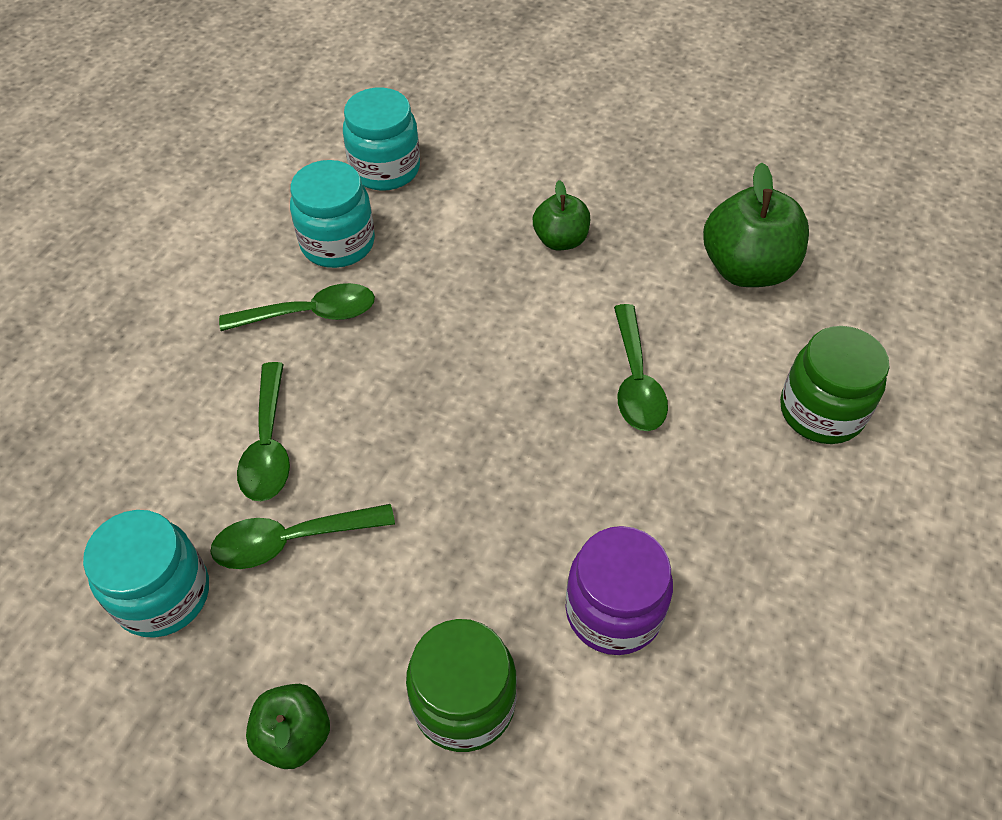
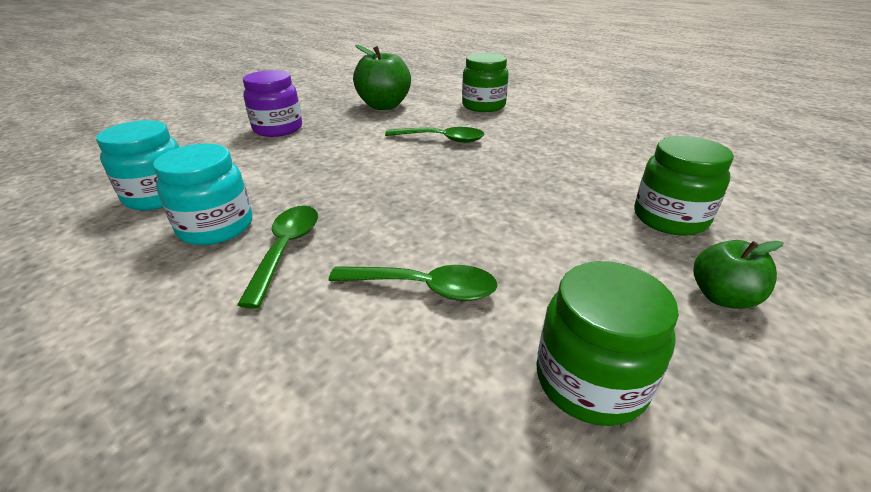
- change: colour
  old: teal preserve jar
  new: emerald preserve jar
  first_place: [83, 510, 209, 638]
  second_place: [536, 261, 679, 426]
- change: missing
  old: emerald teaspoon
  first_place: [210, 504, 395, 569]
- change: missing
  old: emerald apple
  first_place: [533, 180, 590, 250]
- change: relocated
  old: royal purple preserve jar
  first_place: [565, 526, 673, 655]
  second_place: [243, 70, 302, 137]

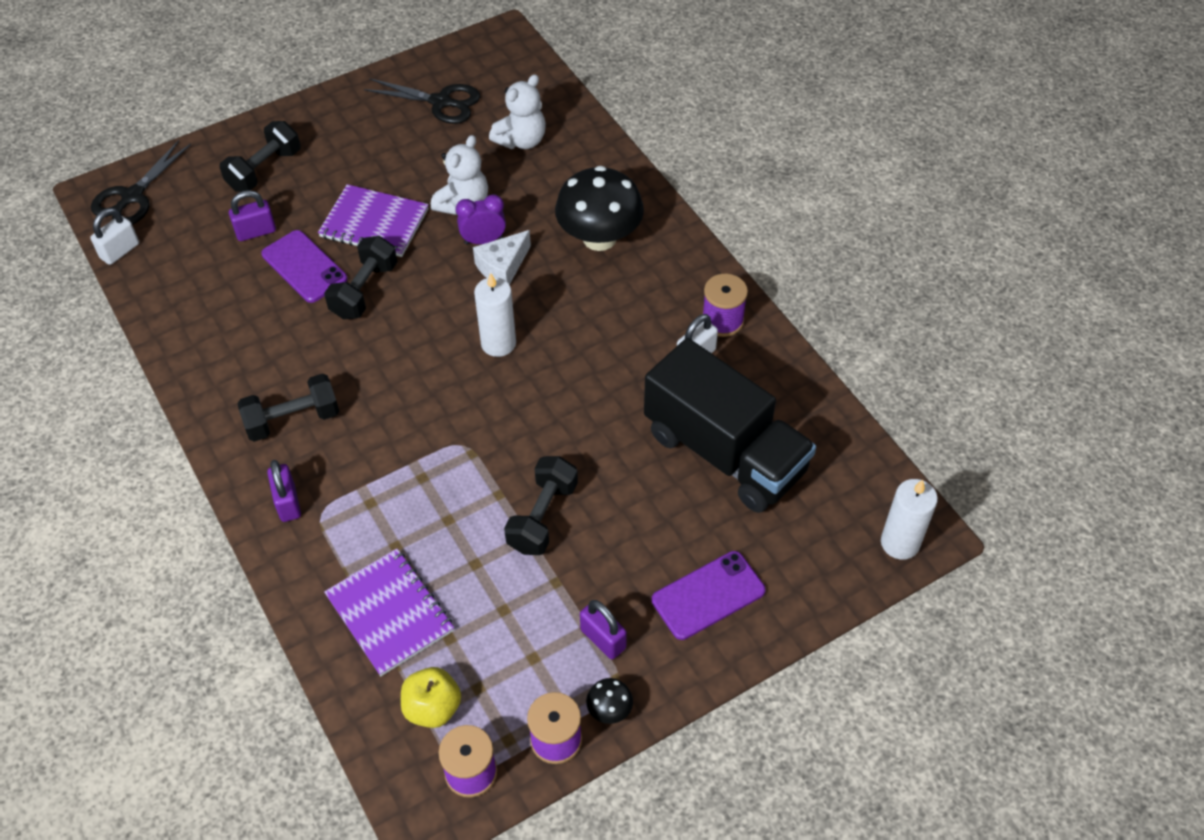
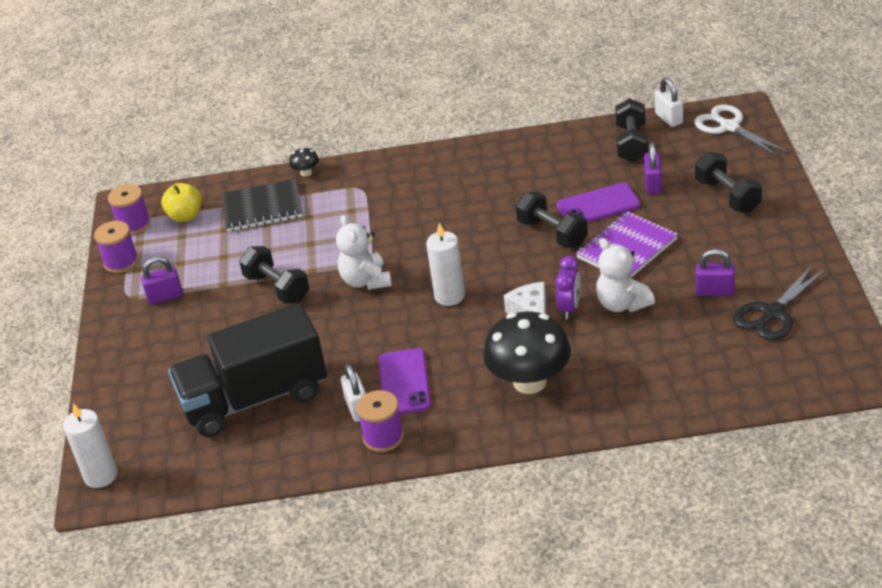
- change: colour
  old: ebony scissors
  new: snow-white scissors
  first_place: [91, 140, 191, 225]
  second_place: [694, 105, 789, 158]
- change: relocated
  old: ebony free weight
  first_place: [237, 374, 339, 442]
  second_place: [615, 98, 648, 162]
- change: relocated
  old: royal purple padlock
  first_place: [267, 460, 301, 522]
  second_place: [696, 249, 735, 296]
- change: colour
  old: royal purple notebook
  new: ebony notebook
  first_place: [324, 549, 454, 676]
  second_place: [221, 179, 303, 232]
- change: relocated
  old: snow-white teddy
  first_place: [489, 74, 546, 149]
  second_place: [336, 215, 392, 290]
- change: relocated
  old: ebony toadstool
  first_place: [586, 678, 633, 724]
  second_place: [289, 147, 319, 177]
- change: relocated
  old: royal purple smartphone
  first_place: [652, 551, 766, 640]
  second_place: [379, 348, 431, 414]

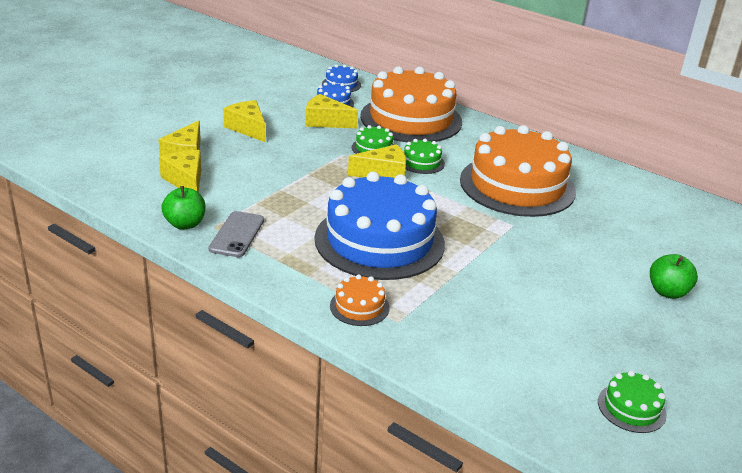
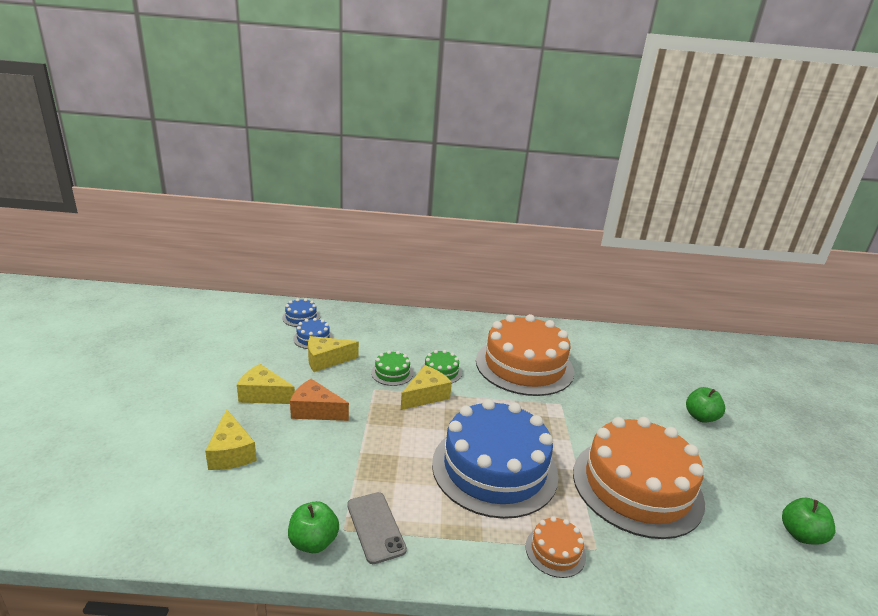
- change: missing
  old: yellow piece of cheese
  first_place: [159, 150, 201, 193]
- change: relocated
  old: bright orange cake
  first_place: [360, 66, 462, 142]
  second_place: [573, 417, 705, 539]
- change: exchanged
  old: emerald cake
  new: emerald apple
  first_place: [598, 371, 667, 433]
  second_place: [782, 498, 835, 545]
- change: appeared
  new: bright orange piece of cheese
  second_place: [290, 379, 349, 421]

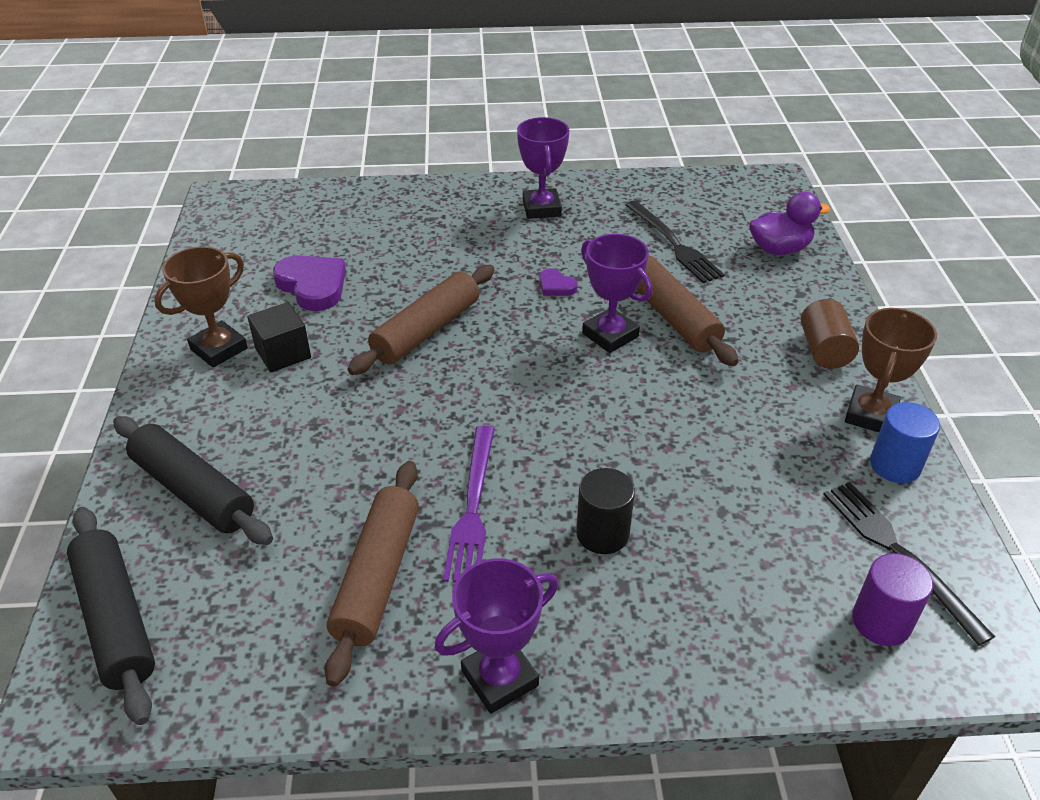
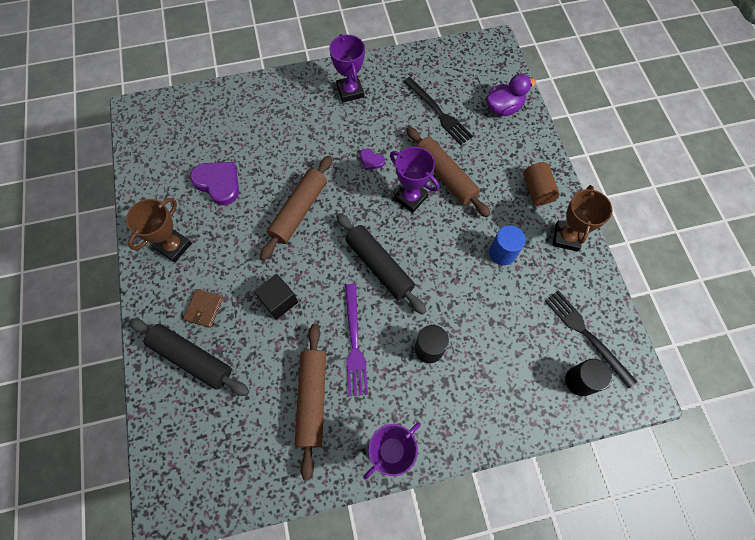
- change: relocated
  old: ebony pastry roller
  first_place: [67, 507, 155, 725]
  second_place: [336, 213, 426, 315]
- change: relocated
  old: ebony solid cube
  first_place: [247, 302, 311, 372]
  second_place: [254, 274, 298, 320]
- change: colour
  old: royal purple solid cylinder
  new: ebony solid cylinder
  first_place: [852, 553, 933, 646]
  second_place: [565, 359, 612, 396]
- change: relocated
  old: cobalt solid cylinder
  first_place: [870, 402, 940, 483]
  second_place: [489, 225, 526, 265]
- change: appeared
  new: dark brown card wallet
  second_place: [183, 289, 223, 328]

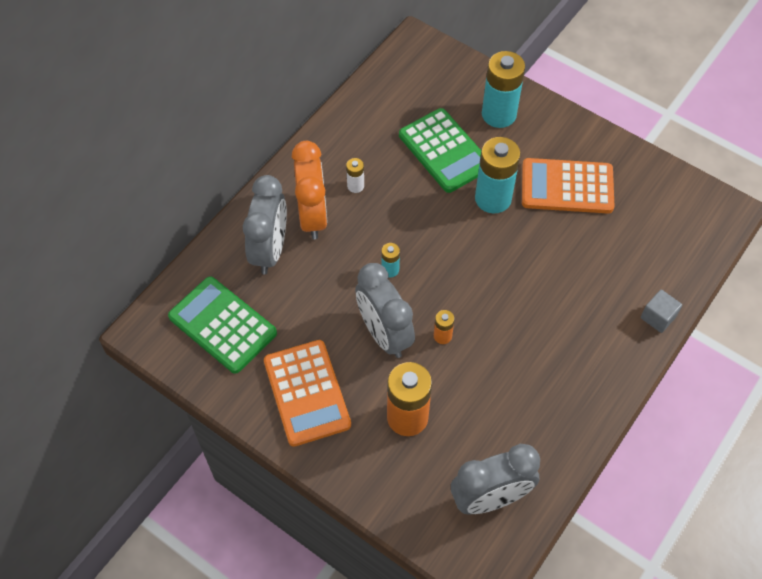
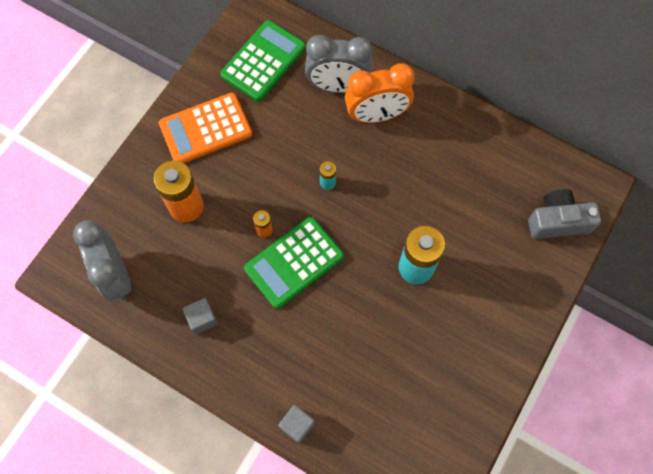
- change: missing
  old: snow-white power cell
  first_place: [346, 158, 364, 193]
- change: missing
  old: ash-grey bedside clock
  first_place: [355, 263, 415, 358]
- change: relocated
  old: emerald calculator
  first_place: [399, 108, 481, 193]
  second_place: [244, 217, 344, 309]
- change: missing
  old: teal power cell
  first_place: [482, 51, 525, 128]
- change: missing
  old: bright orange calculator
  first_place: [522, 158, 614, 213]
- change: appeared
  new: ash-grey solid cube
  second_place: [183, 298, 218, 334]
- change: appeared
  new: ash-grey photo camera
  second_place: [528, 189, 601, 239]

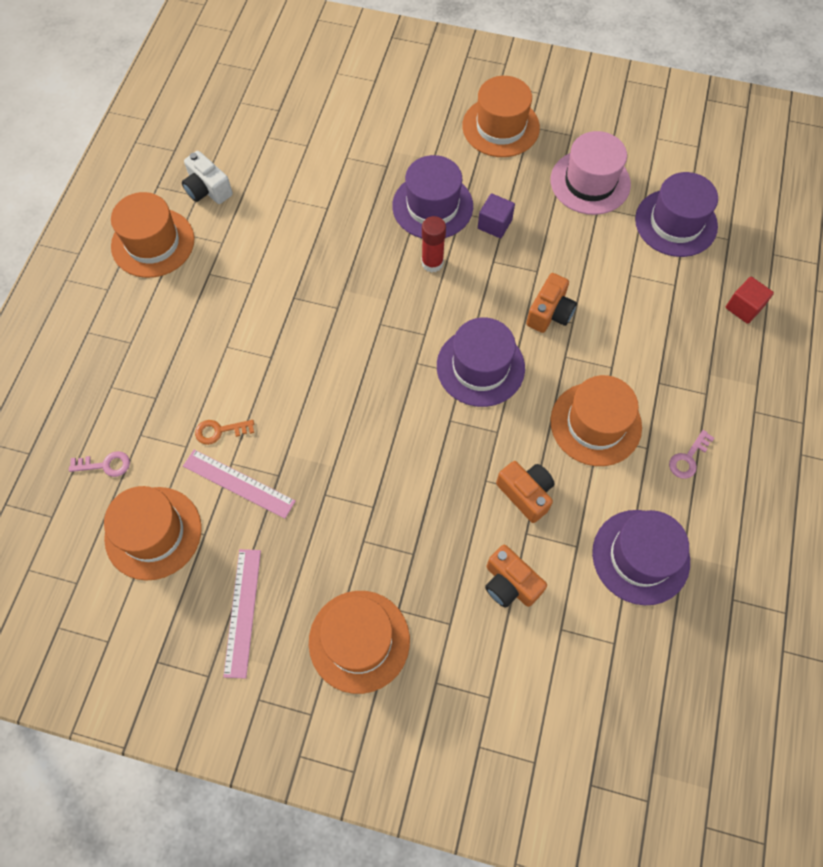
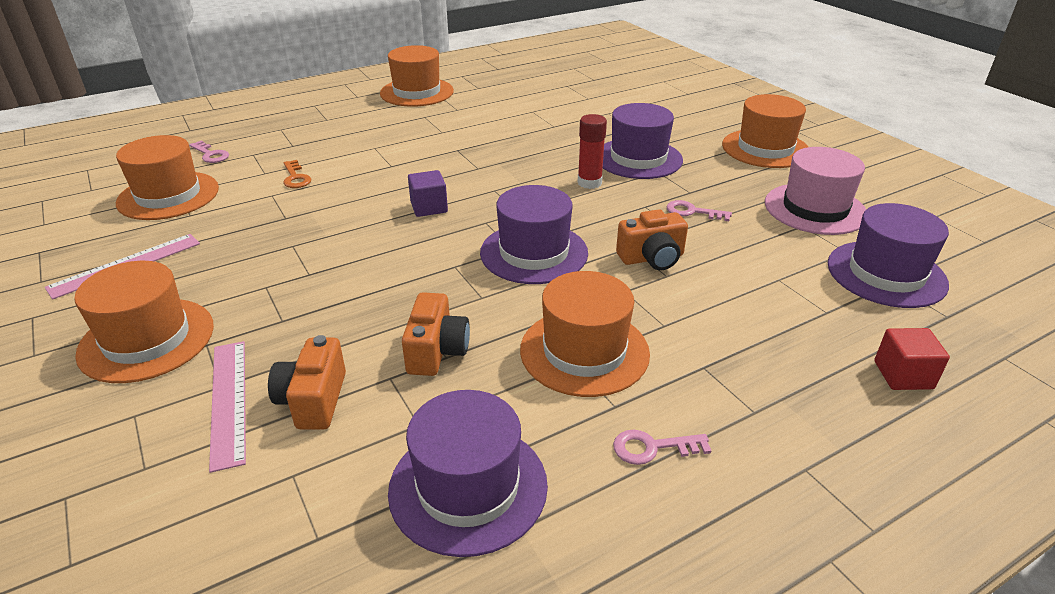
- change: missing
  old: snow-white photo camera
  first_place: [182, 151, 233, 204]
- change: relocated
  old: pink ruler
  first_place: [183, 449, 296, 519]
  second_place: [209, 341, 246, 473]
- change: spun
  old: bright orange key
  first_place: [195, 420, 254, 445]
  second_place: [283, 160, 311, 188]
  degrees: -150
- change: relocated
  old: royal purple solid cube
  first_place: [478, 194, 515, 238]
  second_place: [408, 170, 448, 217]
- change: appeared
  new: pink key
  second_place: [666, 200, 732, 221]

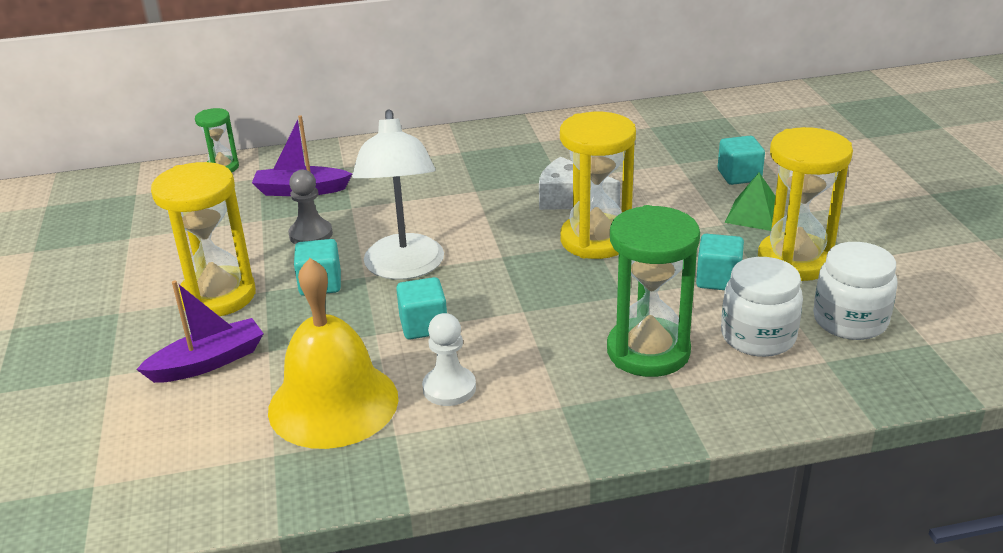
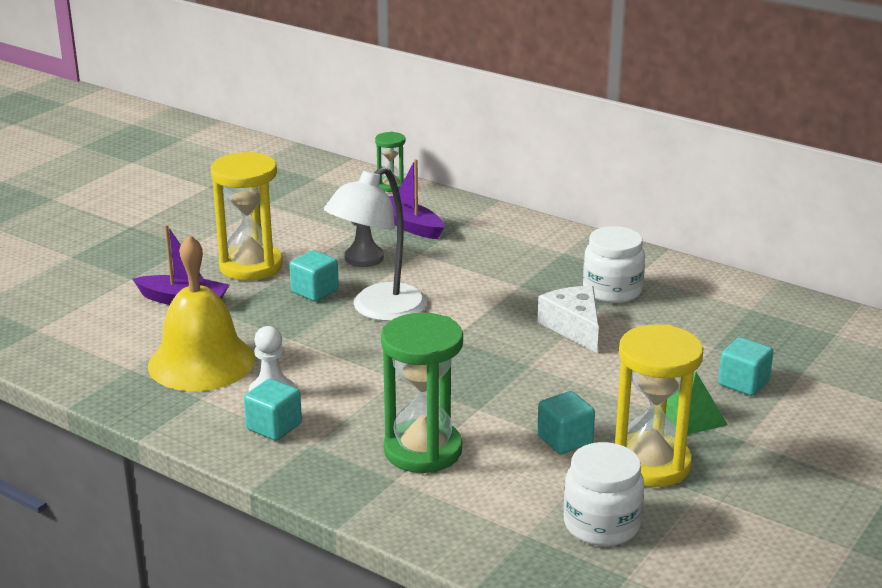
- change: relocated
  old: teal solid cube
  first_place: [396, 277, 447, 339]
  second_place: [244, 378, 302, 441]
- change: missing
  old: yellow sandglass
  first_place: [560, 112, 636, 259]
- change: relocated
  old: snow-white preserve jar
  first_place: [721, 257, 803, 357]
  second_place: [583, 226, 645, 303]

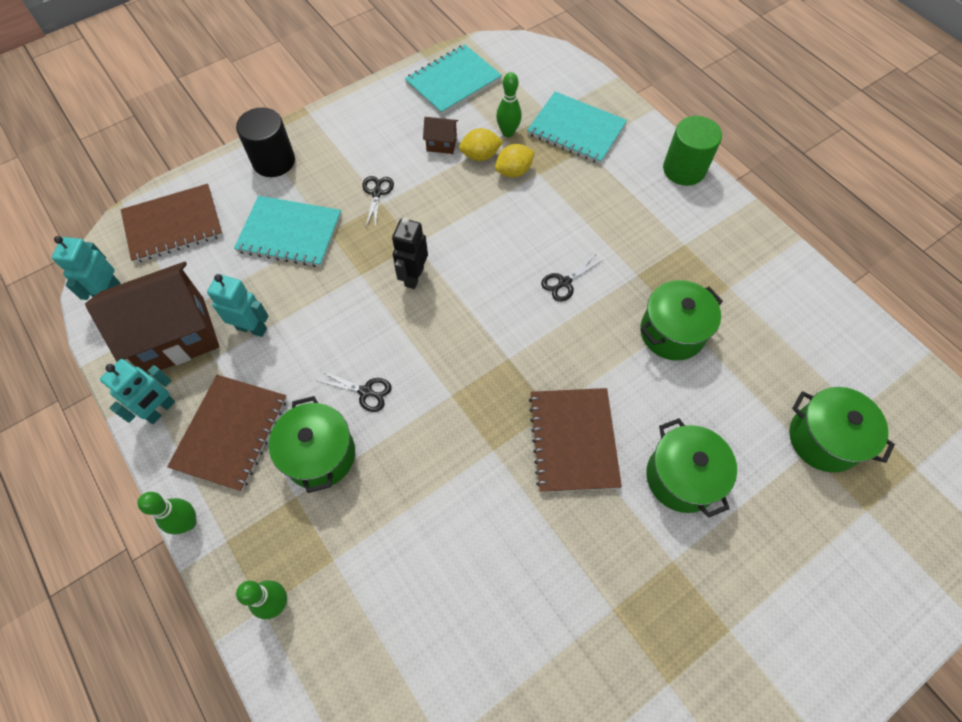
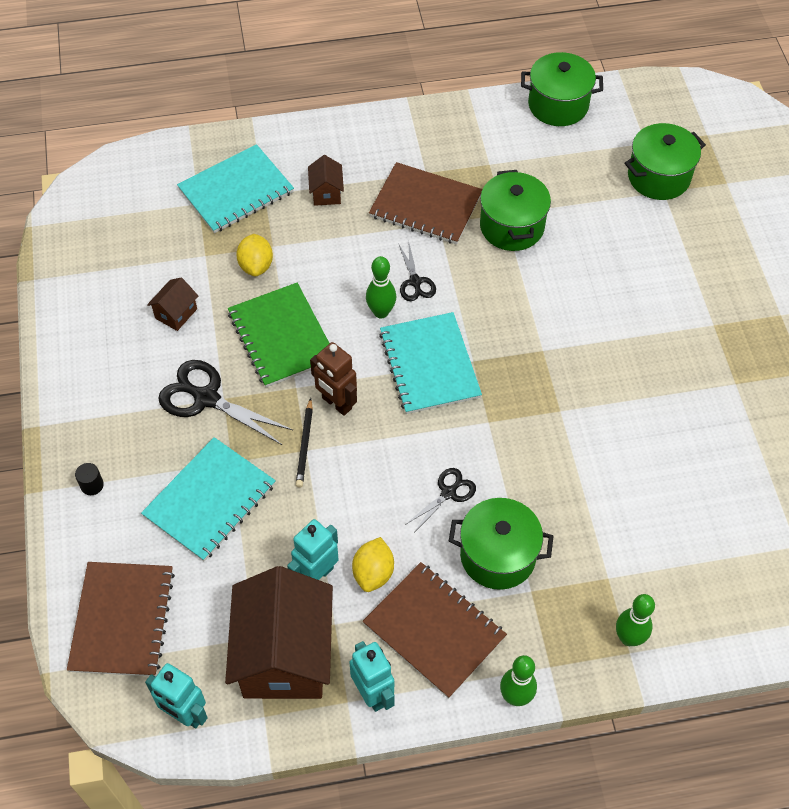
- change: size
  old: ebony solid cylinder
  first_place: [236, 107, 295, 177]
  second_place: [75, 463, 104, 495]
  factor: 0.42
- change: size
  old: ebony scissors
  first_place: [362, 176, 394, 229]
  second_place: [158, 360, 293, 445]
  factor: 1.76
- change: colour
  old: ebony toy robot
  new: dark brown toy robot
  first_place: [392, 217, 428, 289]
  second_place: [310, 342, 357, 416]
- change: relocated
  old: teal notebook
  first_place: [405, 44, 502, 115]
  second_place: [379, 312, 482, 414]
- change: relocated
  old: yellow citrus fruit
  first_place: [459, 128, 503, 161]
  second_place: [352, 537, 394, 592]
- change: relocated
  old: emerald bowling pin
  first_place: [496, 72, 522, 137]
  second_place: [366, 256, 396, 319]
- change: relocated
  old: dark brown notebook
  first_place: [529, 388, 622, 493]
  second_place: [369, 162, 483, 244]
- change: relocated
  old: emerald cooking pot
  first_place: [646, 418, 737, 518]
  second_place: [521, 52, 603, 126]
- change: missing
  old: emerald solid cylinder
  first_place: [663, 116, 722, 186]
- change: appeared
  new: emerald notebook
  second_place: [228, 283, 330, 387]
- change: appeared
  new: ebony wooden pencil
  second_place: [296, 398, 313, 488]
- change: appeared
  new: dark brown cottage
  second_place: [308, 155, 344, 206]

